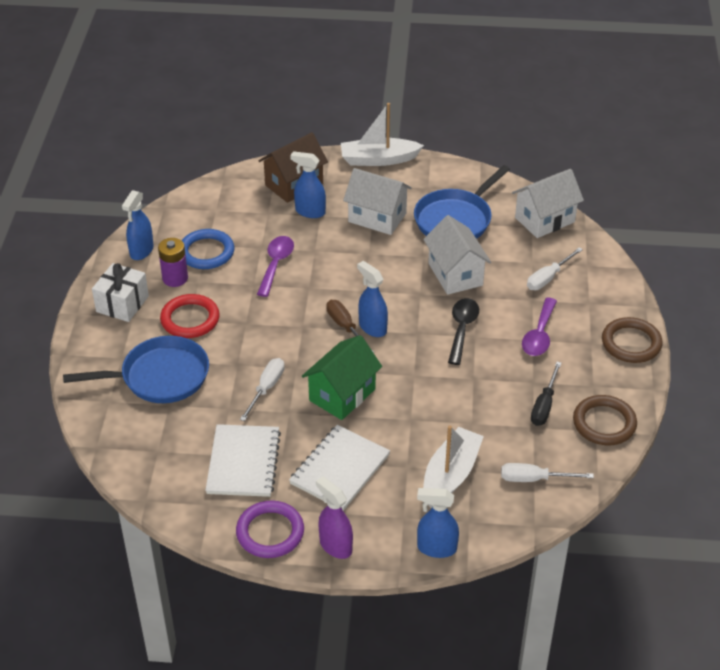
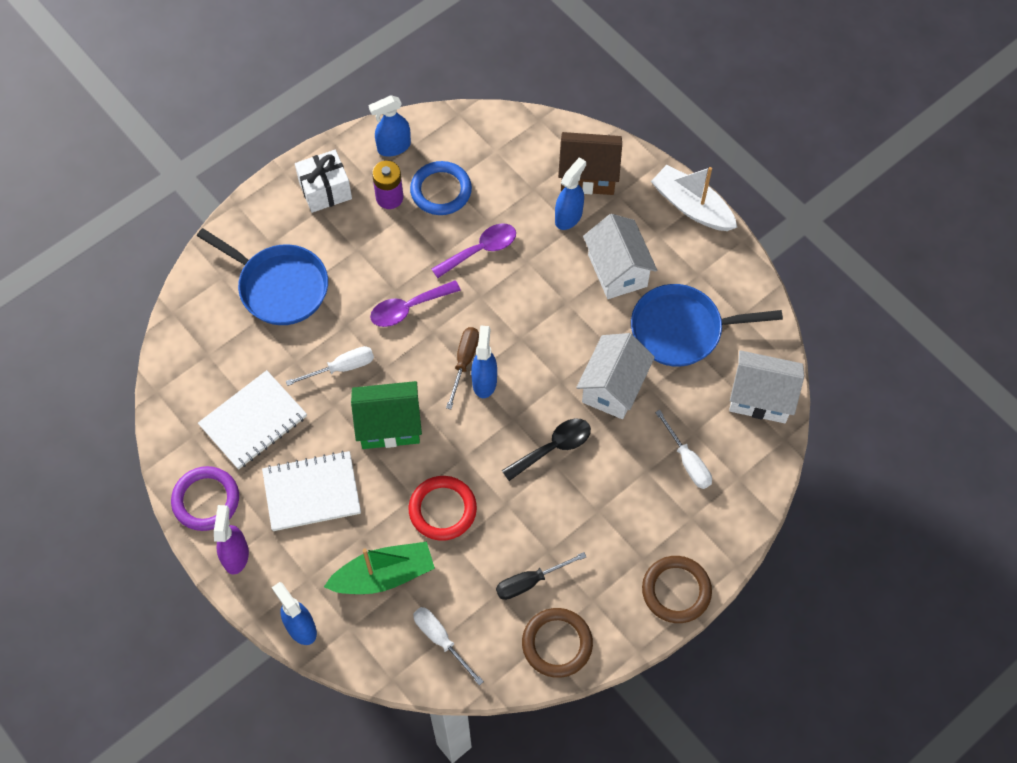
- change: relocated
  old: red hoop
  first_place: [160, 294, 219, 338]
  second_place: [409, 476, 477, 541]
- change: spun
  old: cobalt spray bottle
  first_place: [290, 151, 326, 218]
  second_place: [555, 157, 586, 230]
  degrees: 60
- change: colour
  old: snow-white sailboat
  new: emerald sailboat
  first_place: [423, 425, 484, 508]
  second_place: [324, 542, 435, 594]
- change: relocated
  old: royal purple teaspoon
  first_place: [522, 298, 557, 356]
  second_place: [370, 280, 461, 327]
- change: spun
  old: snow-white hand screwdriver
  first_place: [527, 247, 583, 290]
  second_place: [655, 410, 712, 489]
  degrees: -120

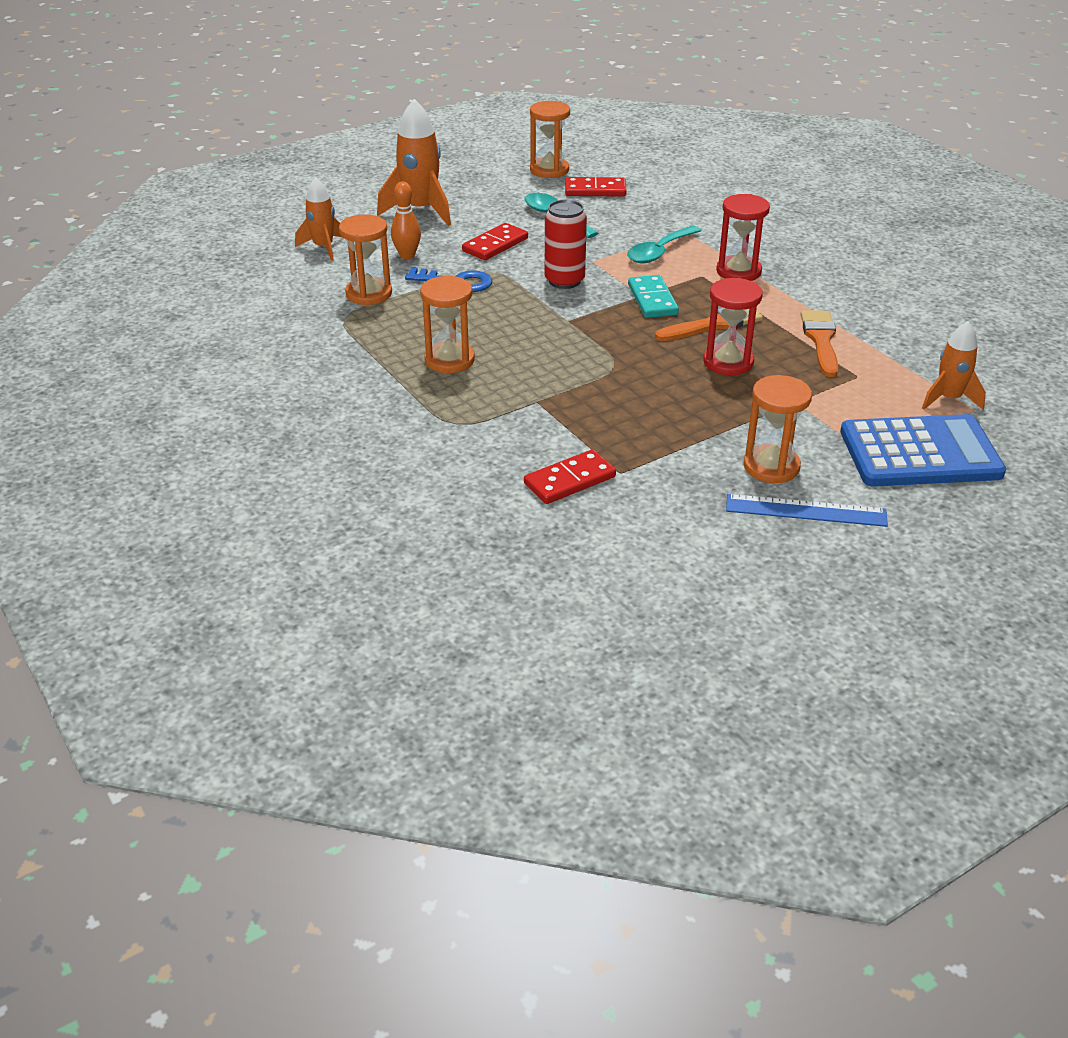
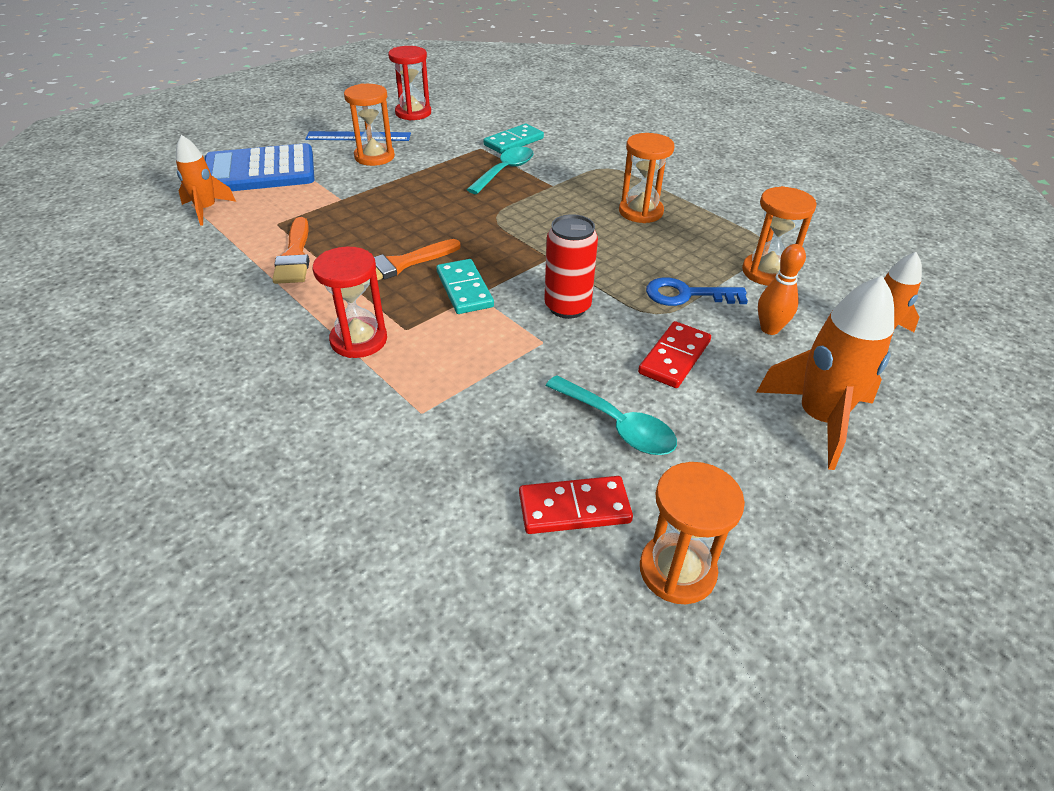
- change: colour
  old: red domino piece
  new: teal domino piece
  first_place: [524, 449, 616, 504]
  second_place: [484, 124, 544, 154]
- change: relocated
  old: teal teaspoon
  first_place: [627, 225, 702, 264]
  second_place: [466, 147, 534, 194]
- change: relocated
  old: red sandglass
  first_place: [703, 278, 763, 375]
  second_place: [388, 46, 431, 121]

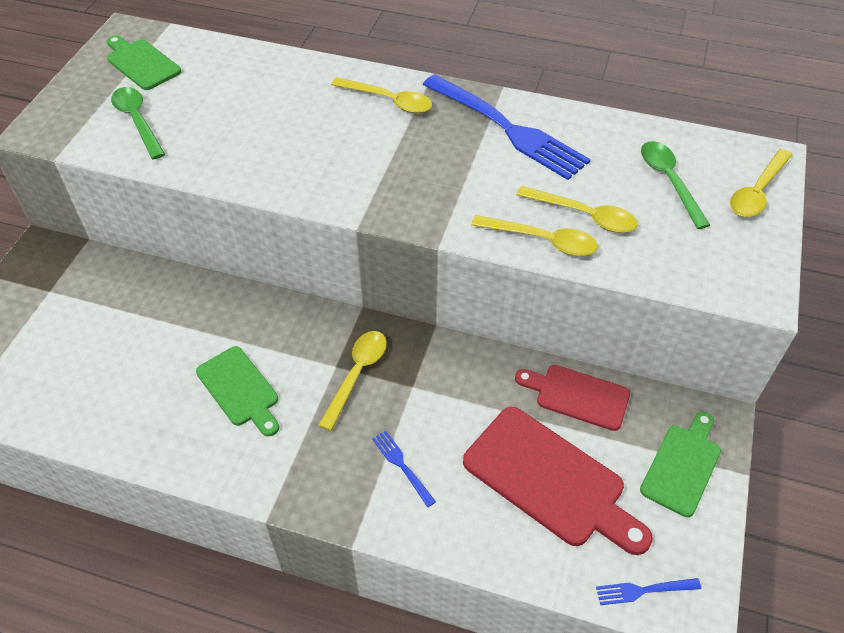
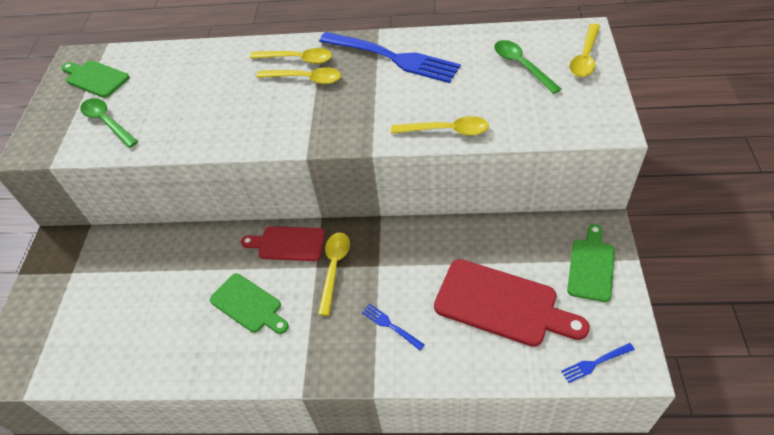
- change: relocated
  old: red cutting board
  first_place: [515, 365, 630, 431]
  second_place: [241, 226, 325, 261]
- change: relocated
  old: yellow teaspoon
  first_place: [516, 186, 637, 233]
  second_place: [256, 67, 341, 84]

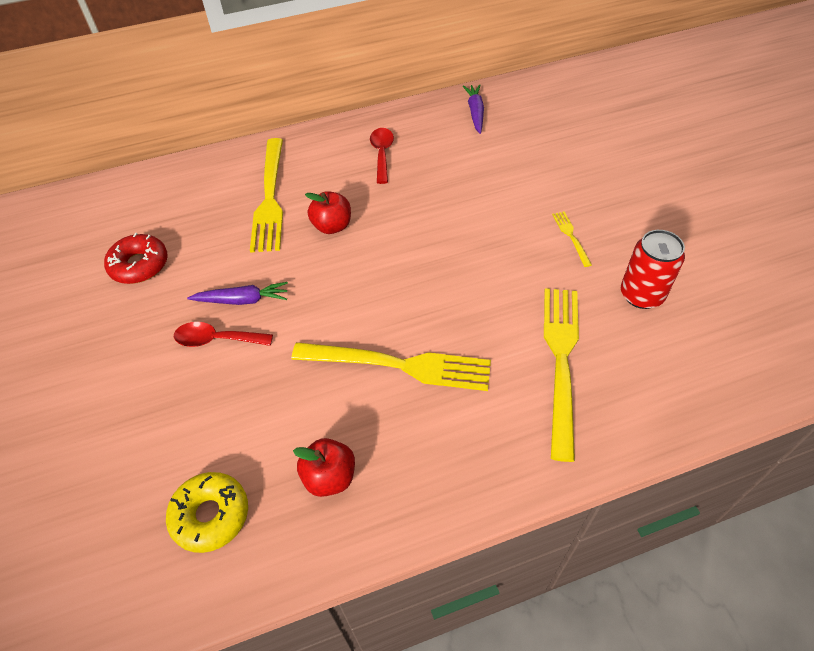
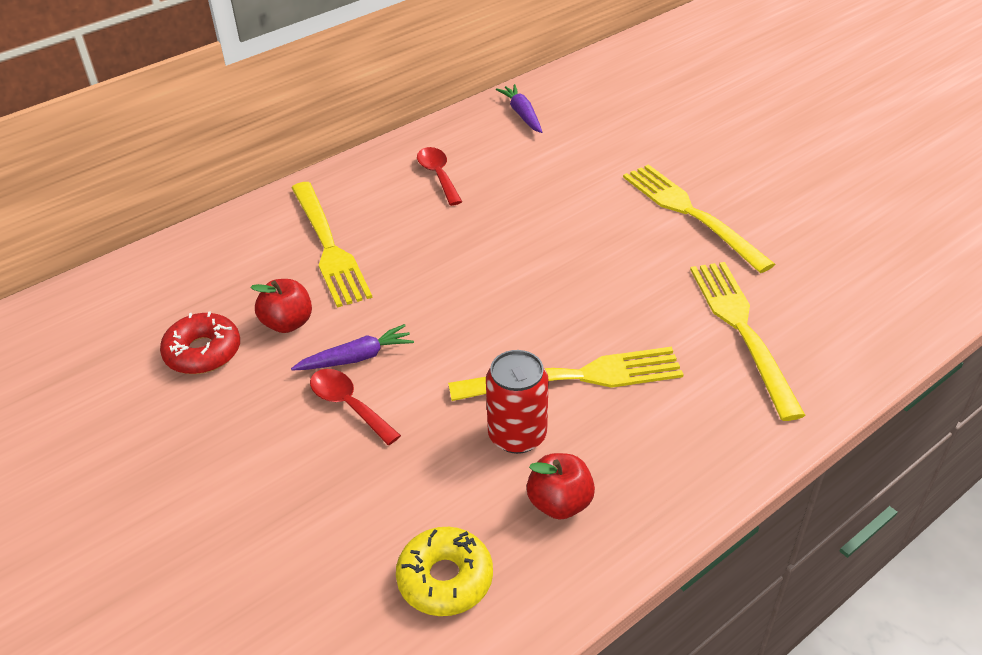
- change: spun
  old: red teaspoon
  first_place: [174, 322, 273, 347]
  second_place: [310, 369, 401, 445]
  degrees: 60
- change: relocated
  old: red apple
  first_place: [305, 191, 351, 234]
  second_place: [250, 279, 312, 333]
- change: size
  old: yellow table fork
  first_place: [552, 211, 592, 267]
  second_place: [623, 164, 775, 273]
  factor: 2.26
- change: relocated
  old: red can
  first_place: [621, 230, 685, 309]
  second_place: [486, 350, 549, 454]

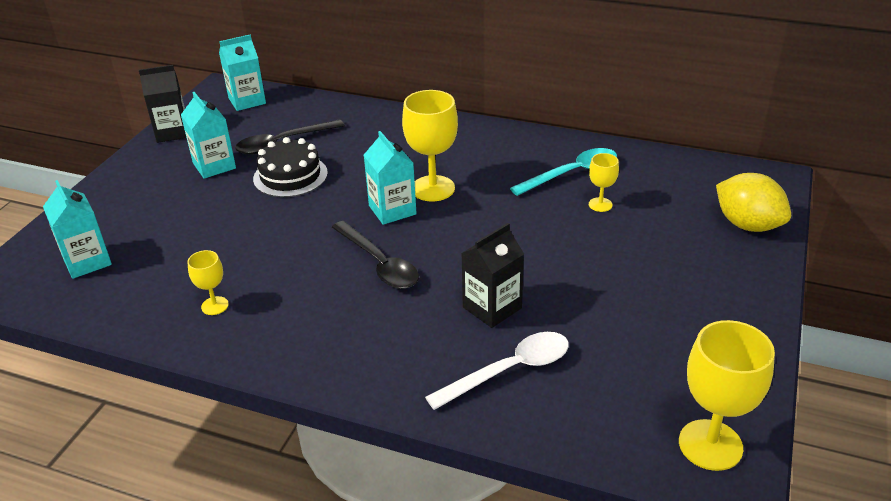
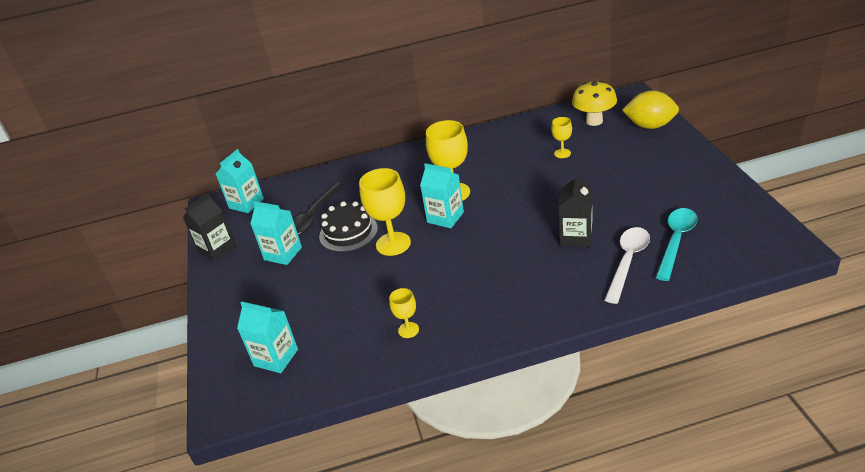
- change: missing
  old: ebony teaspoon
  first_place: [332, 221, 419, 289]
- change: relocated
  old: teal teaspoon
  first_place: [510, 148, 617, 196]
  second_place: [656, 208, 698, 281]
- change: relocated
  old: yellow chalice
  first_place: [679, 320, 775, 471]
  second_place: [359, 168, 411, 256]
- change: appeared
  new: yellow toadstool
  second_place: [572, 81, 617, 126]

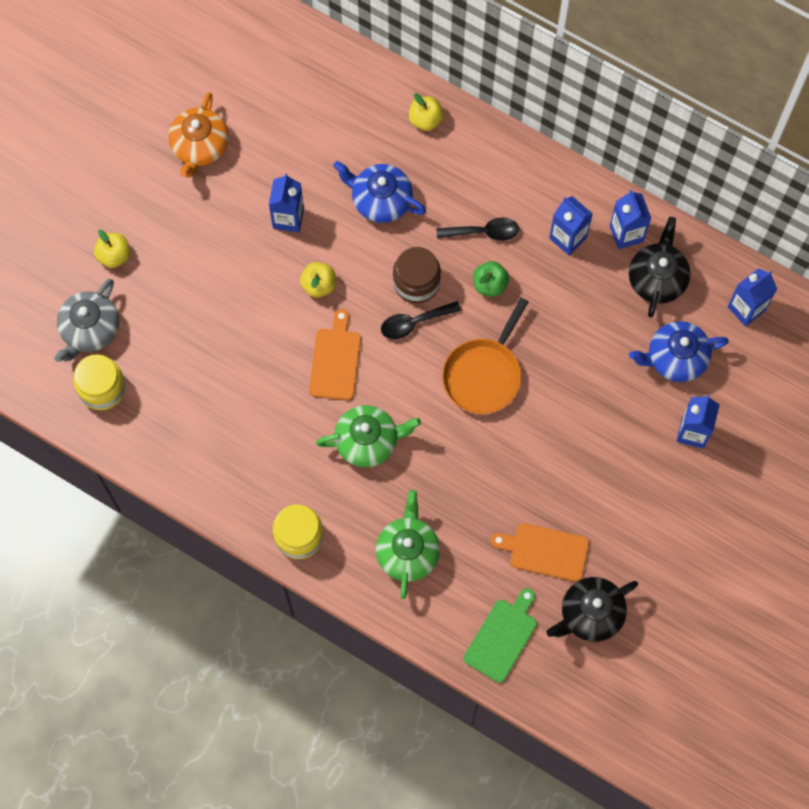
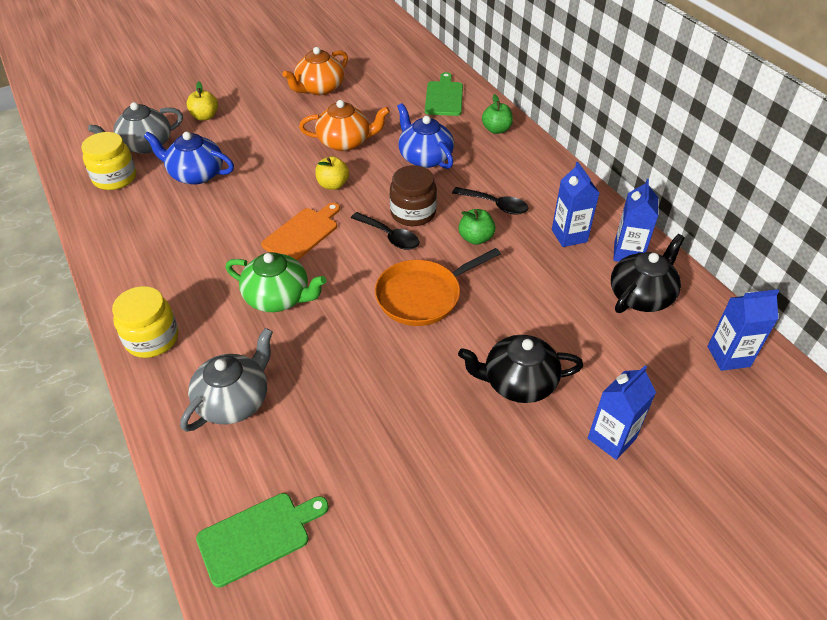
- change: exchanged
  old: cobalt juice carton
  new: bright orange china teapot
  first_place: [269, 174, 304, 233]
  second_place: [299, 100, 390, 151]
- change: colour
  old: emerald china teapot
  new: ash-grey china teapot
  first_place: [376, 490, 440, 599]
  second_place: [180, 328, 273, 432]
- change: spun
  old: ebony teaspoon
  first_place: [381, 301, 461, 339]
  second_place: [351, 212, 419, 250]
  degrees: -150
- change: colour
  old: yellow apple
  new: emerald apple
  first_place: [409, 93, 444, 131]
  second_place: [482, 94, 513, 134]
- change: missing
  old: bright orange cutting board
  first_place: [491, 523, 589, 582]
- change: relocated
  old: ebony china teapot
  first_place: [547, 577, 638, 642]
  second_place: [458, 335, 583, 403]
- change: relocated
  old: cobalt china teapot
  first_place: [629, 321, 729, 382]
  second_place: [144, 132, 234, 185]
- change: appeared
  new: emerald cutting board
  second_place: [425, 72, 463, 116]

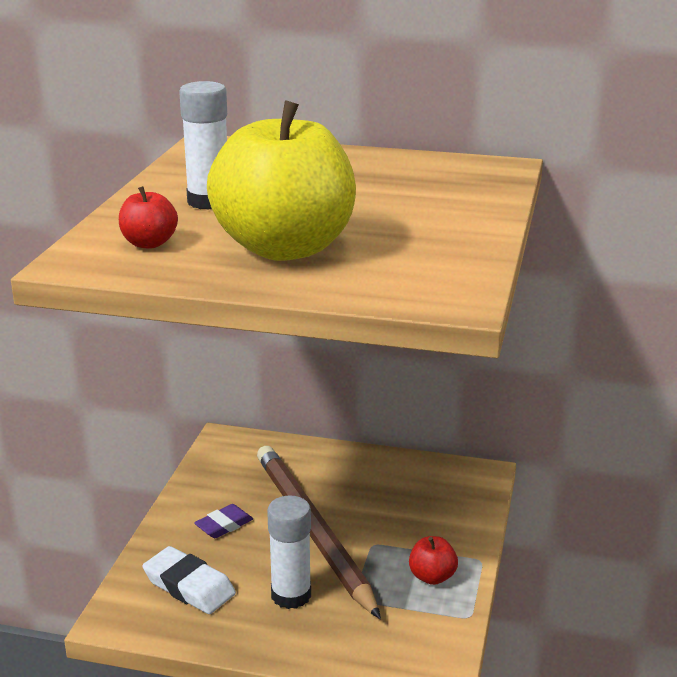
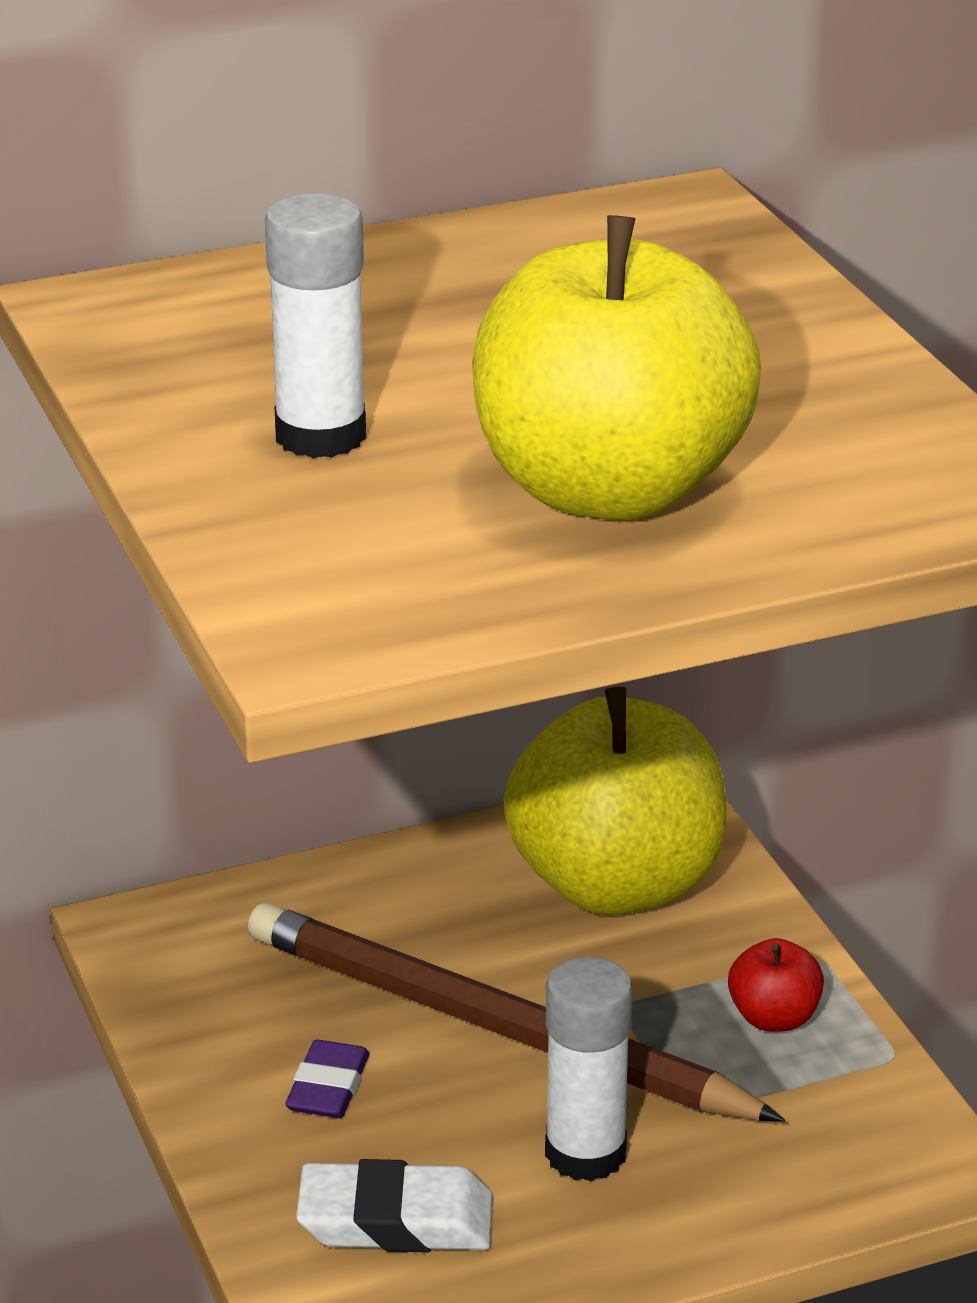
- change: missing
  old: red apple
  first_place: [119, 186, 178, 248]
- change: appeared
  new: yellow apple
  second_place: [503, 687, 727, 915]

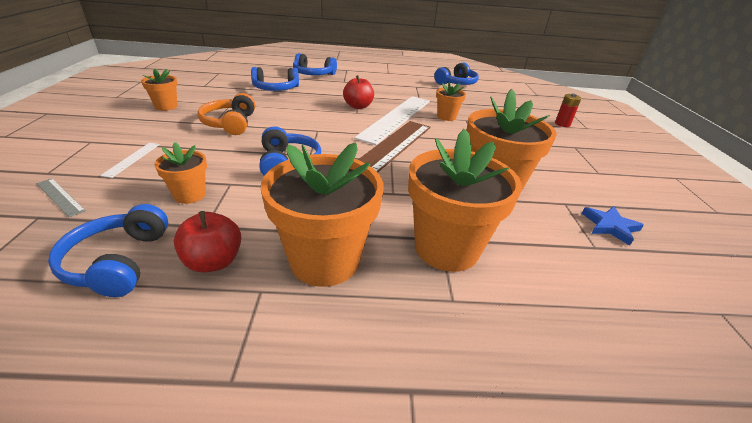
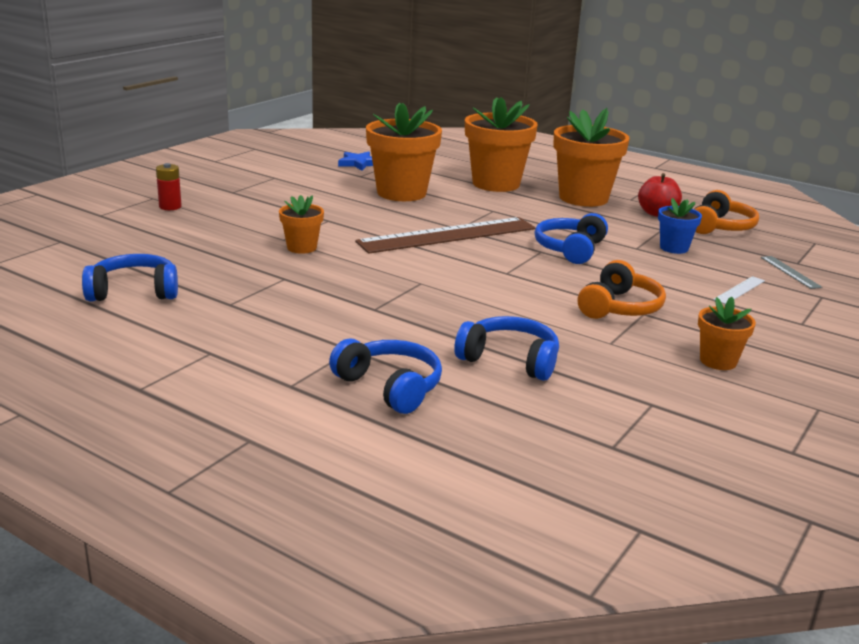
- change: colour
  old: cobalt headphones
  new: bright orange headphones
  first_place: [48, 204, 168, 297]
  second_place: [694, 190, 759, 234]
- change: colour
  old: bright orange potted plant
  new: cobalt potted plant
  first_place: [154, 142, 207, 204]
  second_place: [658, 198, 702, 254]
- change: missing
  old: red apple
  first_place: [343, 75, 374, 109]
- change: missing
  old: snow-white ruler
  first_place: [354, 96, 430, 145]

